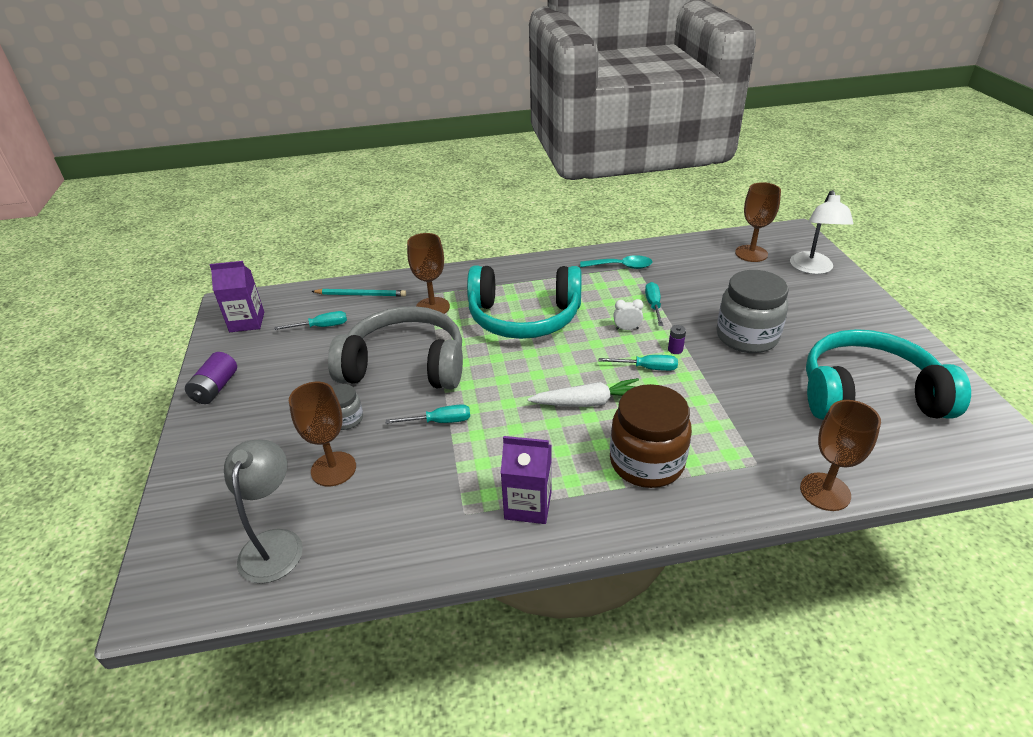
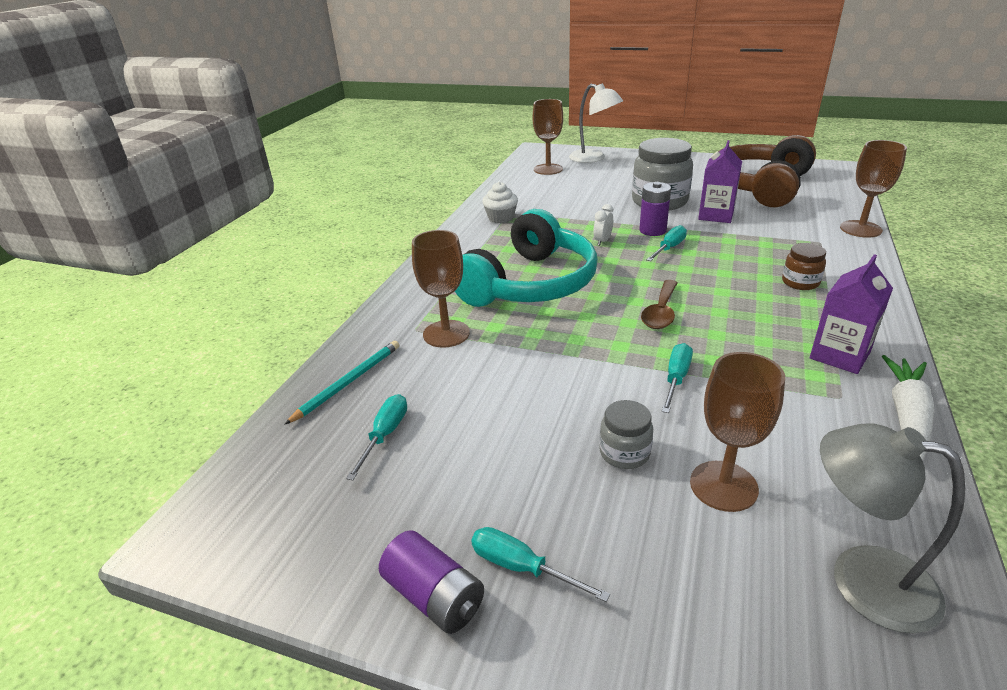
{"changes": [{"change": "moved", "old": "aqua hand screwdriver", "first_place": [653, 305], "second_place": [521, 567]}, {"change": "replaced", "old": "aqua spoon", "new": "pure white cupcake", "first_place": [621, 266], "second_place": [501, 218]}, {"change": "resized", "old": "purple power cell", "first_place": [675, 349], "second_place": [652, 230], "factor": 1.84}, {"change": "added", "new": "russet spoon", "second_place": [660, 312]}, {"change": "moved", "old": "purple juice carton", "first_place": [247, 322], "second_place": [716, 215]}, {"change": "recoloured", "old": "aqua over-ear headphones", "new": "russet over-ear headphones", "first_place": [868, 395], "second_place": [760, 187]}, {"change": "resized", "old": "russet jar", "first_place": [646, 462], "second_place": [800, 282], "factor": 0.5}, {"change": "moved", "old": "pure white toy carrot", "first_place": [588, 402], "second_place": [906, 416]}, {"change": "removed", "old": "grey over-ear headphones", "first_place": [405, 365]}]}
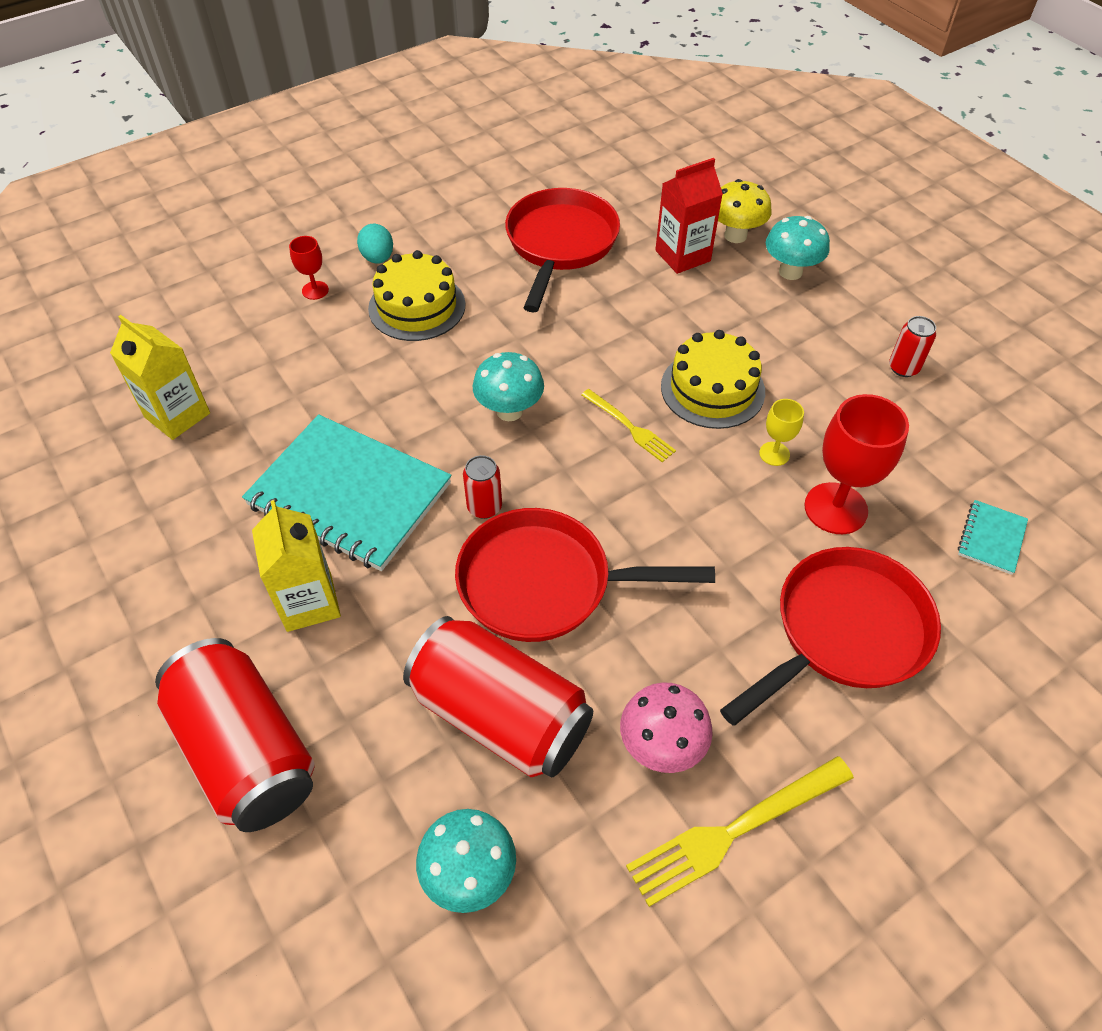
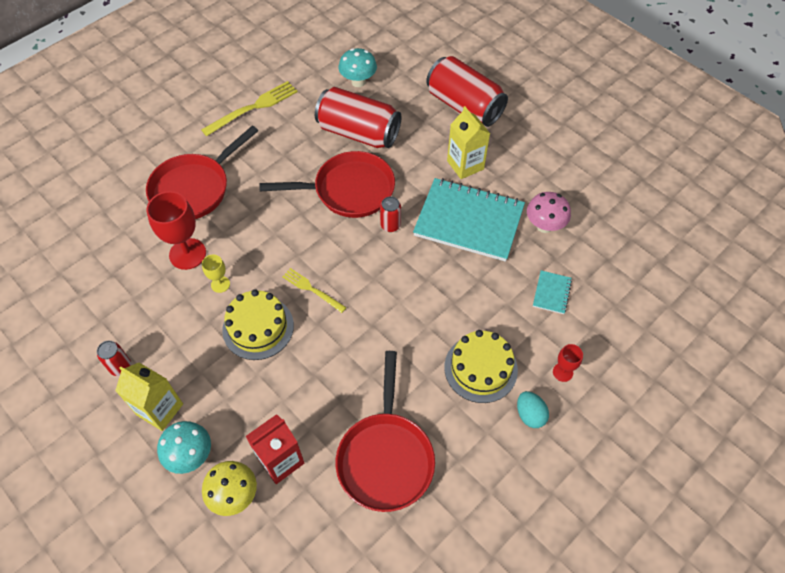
{"changes": [{"change": "moved", "old": "bright yellow juice carton", "first_place": [177, 415], "second_place": [160, 409]}, {"change": "moved", "old": "rosy mushroom", "first_place": [661, 746], "second_place": [544, 226]}, {"change": "moved", "old": "aqua notepad", "first_place": [991, 538], "second_place": [551, 293]}, {"change": "removed", "old": "aqua mushroom", "first_place": [509, 411]}]}
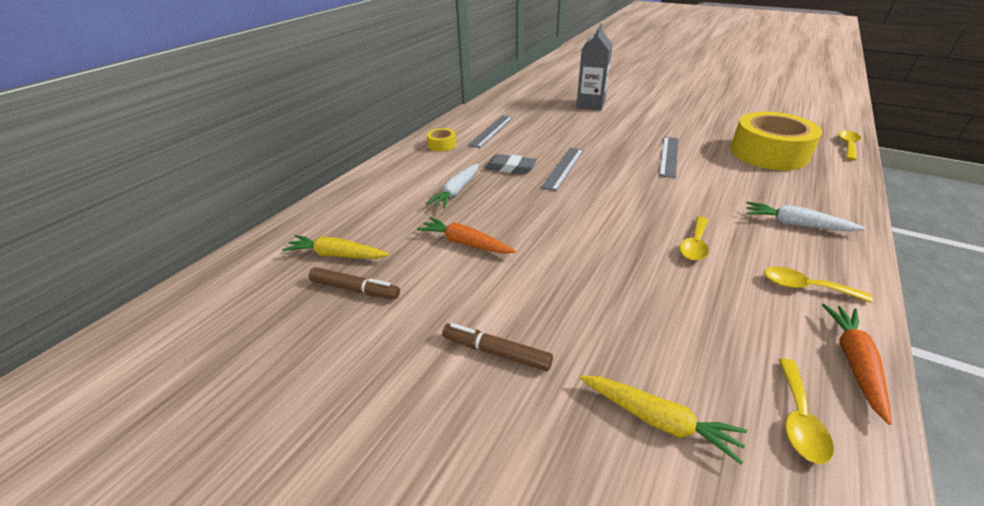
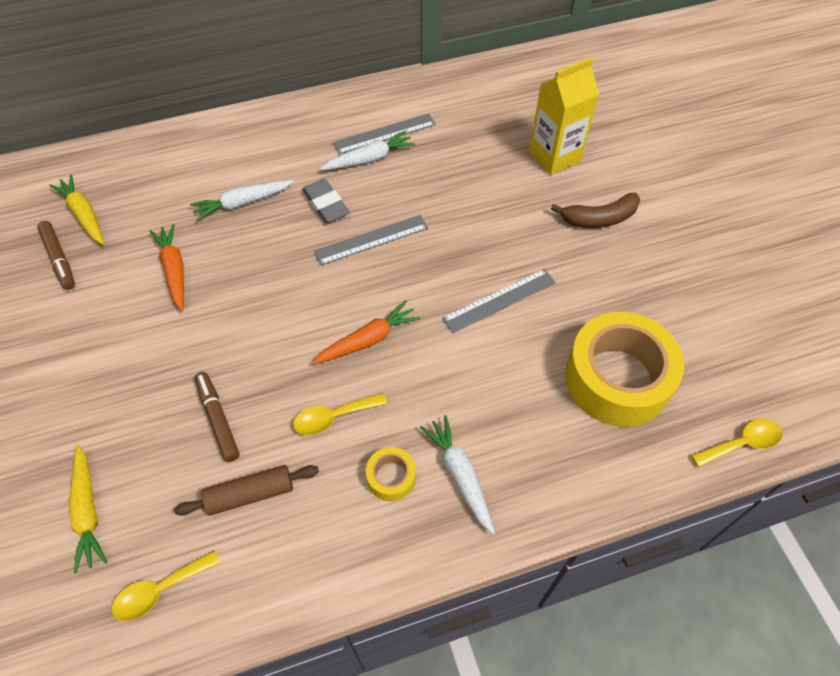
{"changes": [{"change": "added", "new": "russet dough roller", "second_place": [250, 494]}, {"change": "moved", "old": "russet felt pen", "first_place": [496, 352], "second_place": [217, 419]}, {"change": "moved", "old": "orange-coloured toy carrot", "first_place": [854, 363], "second_place": [368, 340]}, {"change": "added", "new": "pure white toy carrot", "second_place": [369, 159]}, {"change": "moved", "old": "bright yellow tape", "first_place": [442, 145], "second_place": [391, 477]}, {"change": "recoloured", "old": "grey juice carton", "new": "bright yellow juice carton", "first_place": [590, 104], "second_place": [554, 156]}, {"change": "added", "new": "russet banana fruit", "second_place": [599, 218]}, {"change": "removed", "old": "bright yellow spoon", "first_place": [805, 287]}]}
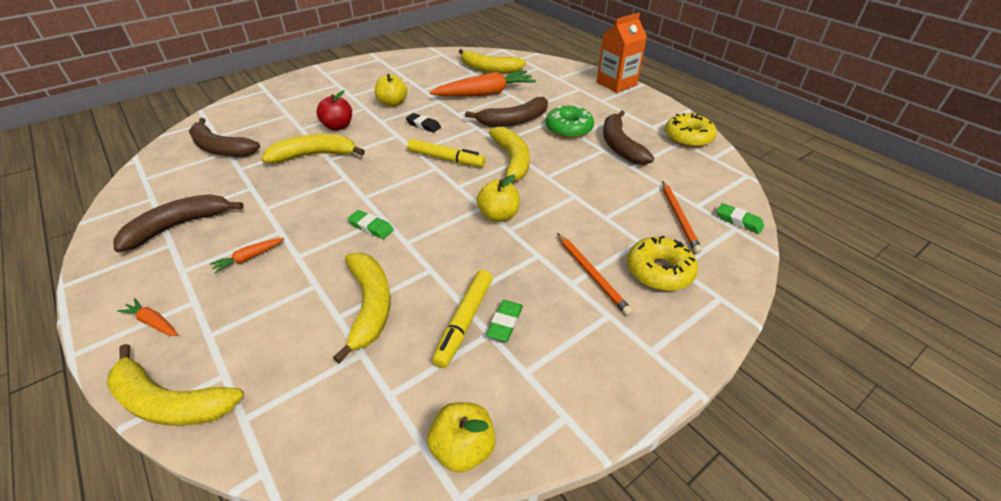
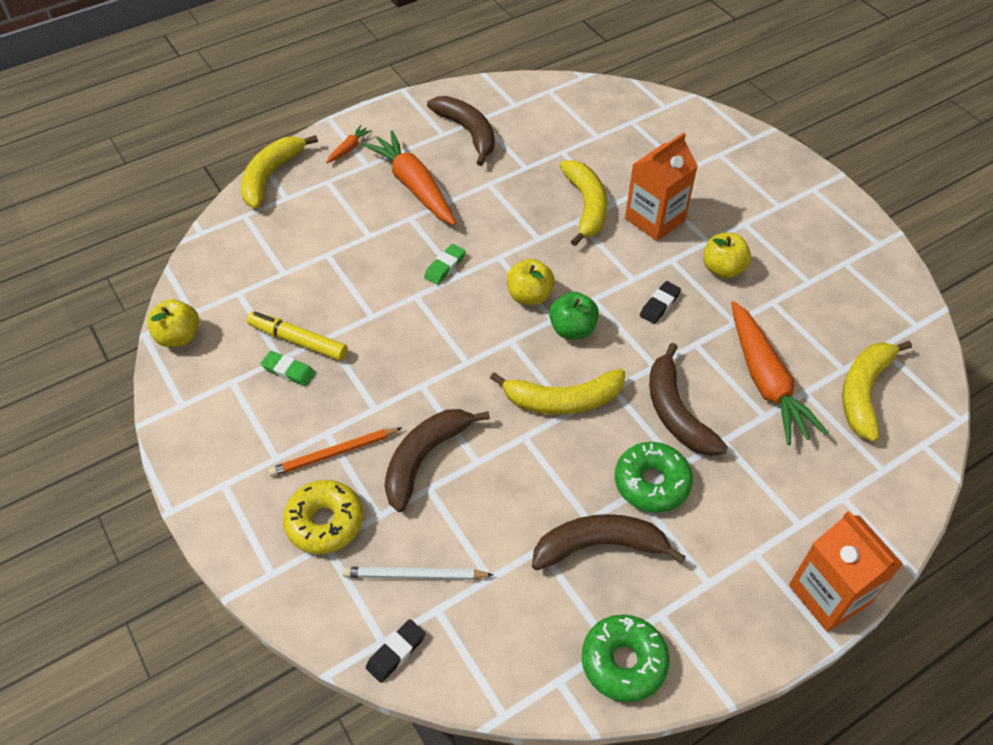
{"changes": [{"change": "recoloured", "old": "orange-coloured pencil", "new": "pure white pencil", "first_place": [679, 218], "second_place": [414, 575]}, {"change": "resized", "old": "orange-coloured toy carrot", "first_place": [249, 258], "second_place": [414, 186], "factor": 2.3}, {"change": "recoloured", "old": "emerald gum eraser", "new": "jet-black gum eraser", "first_place": [739, 221], "second_place": [396, 652]}, {"change": "moved", "old": "russet banana fruit", "first_place": [221, 148], "second_place": [425, 458]}, {"change": "moved", "old": "bright yellow apple fruit", "first_place": [498, 215], "second_place": [529, 296]}, {"change": "replaced", "old": "bright yellow felt pen", "new": "emerald apple fruit", "first_place": [446, 159], "second_place": [572, 329]}, {"change": "recoloured", "old": "bright yellow doughnut", "new": "emerald doughnut", "first_place": [688, 137], "second_place": [623, 662]}, {"change": "replaced", "old": "scarlet apple fruit", "new": "orange-coloured juice carton", "first_place": [338, 126], "second_place": [655, 219]}, {"change": "removed", "old": "bright yellow banana fruit", "first_place": [369, 306]}]}
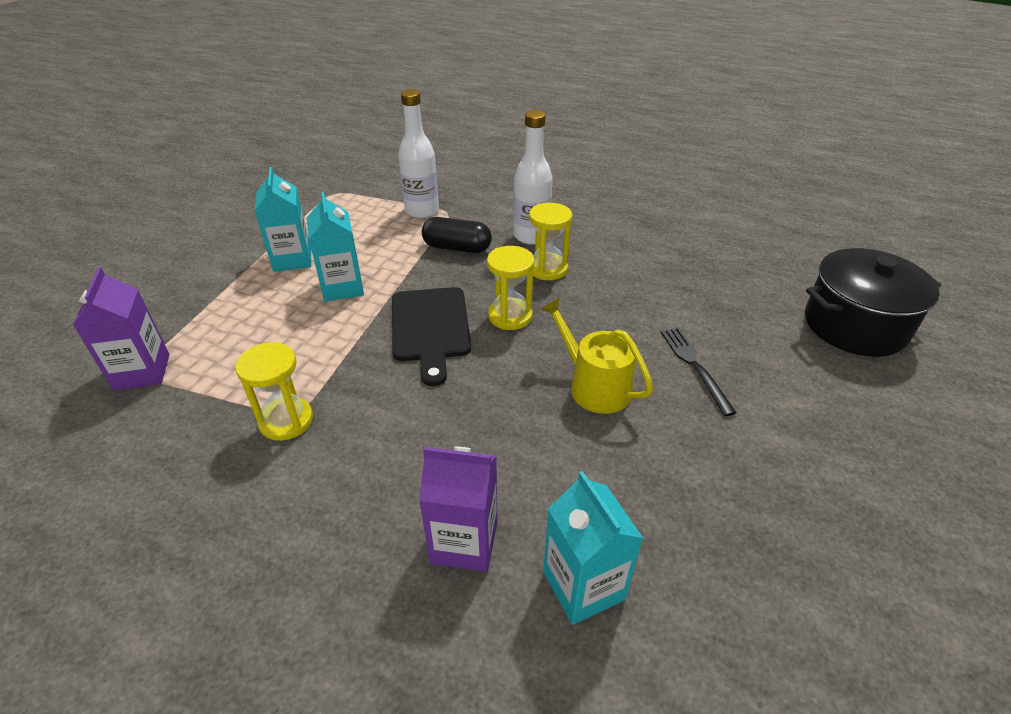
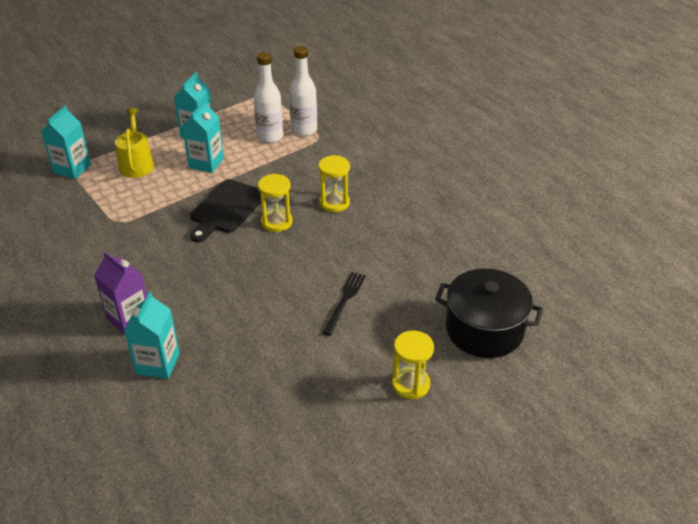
{"changes": [{"change": "recoloured", "old": "purple juice carton", "new": "aqua juice carton", "first_place": [142, 372], "second_place": [72, 169]}, {"change": "moved", "old": "bright yellow watering can", "first_place": [594, 386], "second_place": [136, 164]}, {"change": "moved", "old": "pure white drink bottle", "first_place": [531, 236], "second_place": [270, 136]}, {"change": "moved", "old": "bright yellow hourglass", "first_place": [286, 421], "second_place": [410, 384]}, {"change": "removed", "old": "jet-black pill", "first_place": [457, 248]}]}
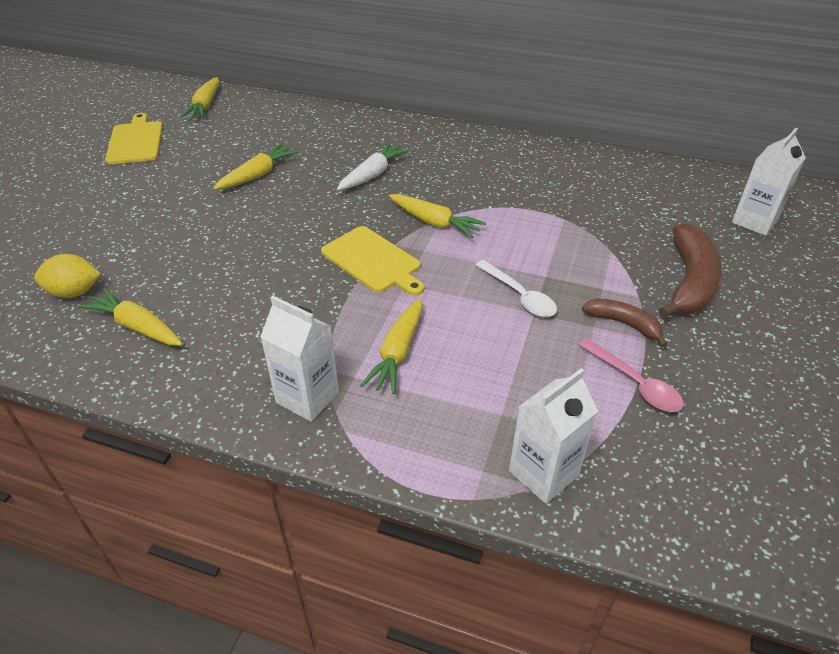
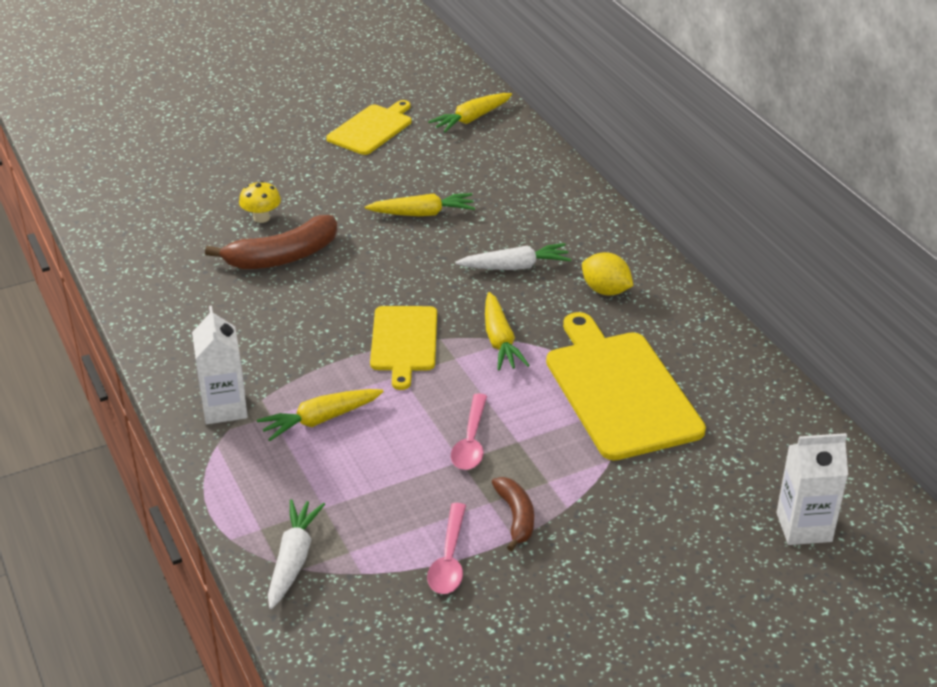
{"changes": [{"change": "moved", "old": "russet banana fruit", "first_place": [689, 282], "second_place": [282, 257]}, {"change": "added", "new": "bright yellow mushroom", "second_place": [261, 218]}, {"change": "replaced", "old": "pure white juice carton", "new": "pure white toy carrot", "first_place": [543, 473], "second_place": [293, 559]}, {"change": "recoloured", "old": "pure white spoon", "new": "rosy spoon", "first_place": [519, 296], "second_place": [471, 441]}, {"change": "added", "new": "bright yellow chopping board", "second_place": [620, 390]}, {"change": "moved", "old": "bright yellow lemon", "first_place": [74, 292], "second_place": [605, 290]}, {"change": "removed", "old": "bright yellow toy carrot", "first_place": [137, 327]}]}
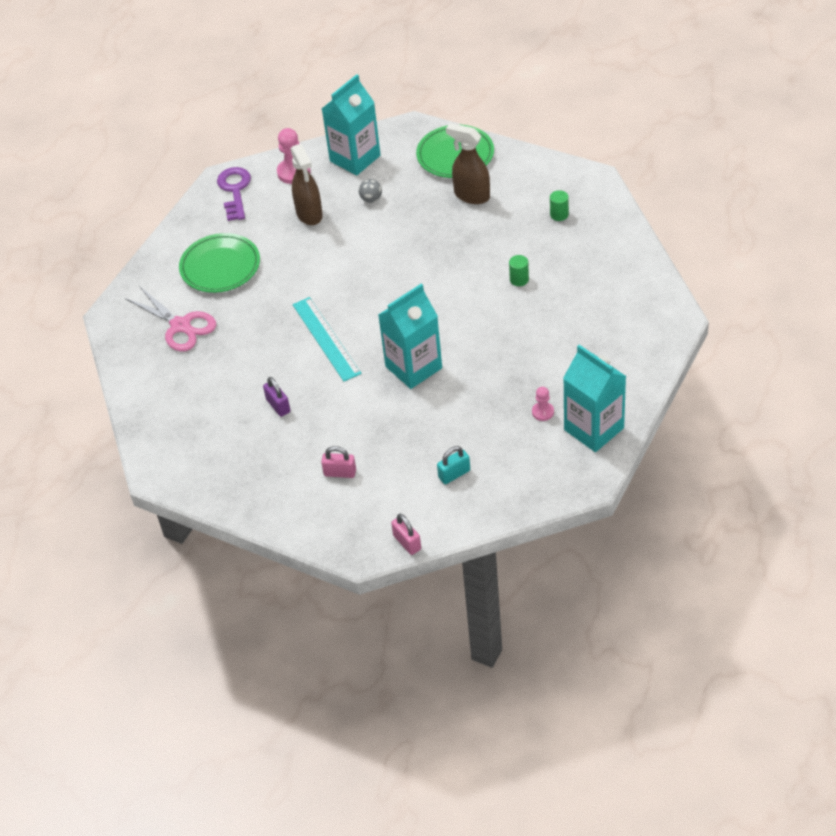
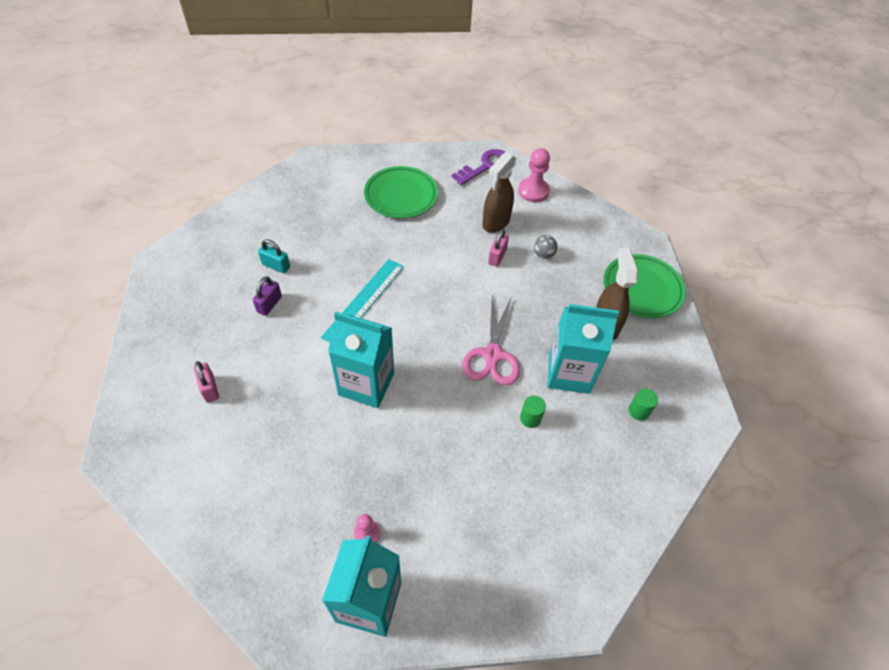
{"changes": [{"change": "moved", "old": "aqua lock", "first_place": [454, 474], "second_place": [276, 266]}, {"change": "moved", "old": "rosy pair of scissors", "first_place": [180, 326], "second_place": [492, 355]}, {"change": "moved", "old": "rosy lock", "first_place": [407, 542], "second_place": [497, 256]}, {"change": "moved", "old": "aqua juice carton", "first_place": [355, 158], "second_place": [569, 373]}]}
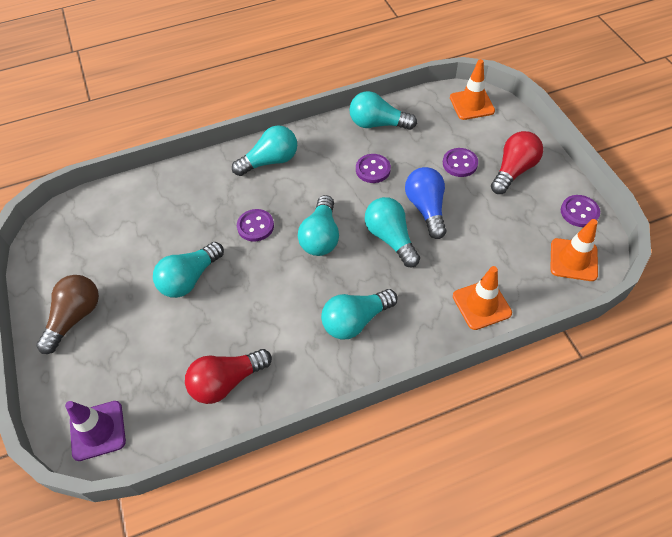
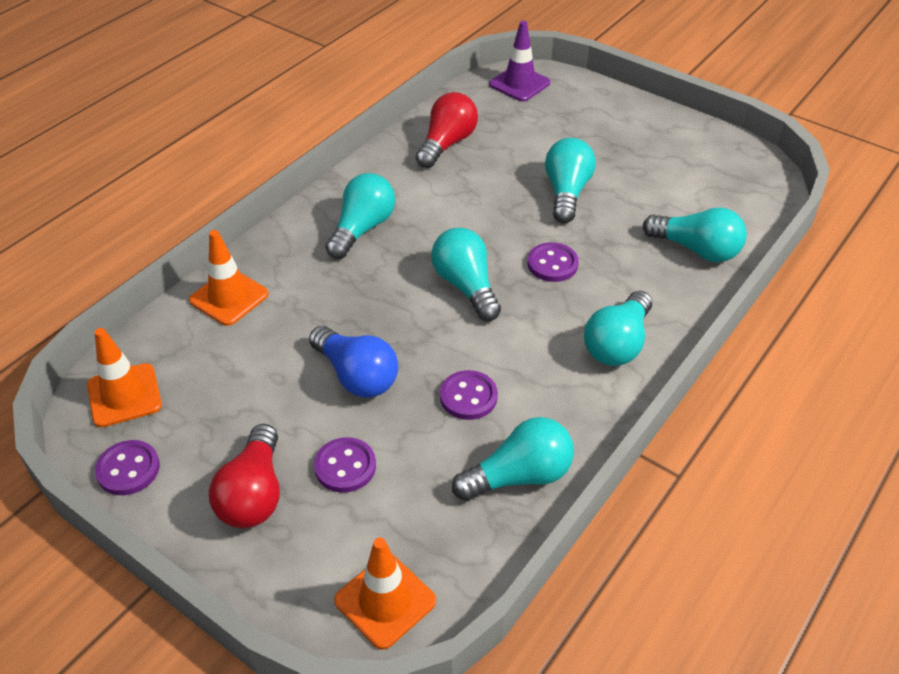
{"changes": [{"change": "moved", "old": "aqua light bulb", "first_place": [390, 238], "second_place": [696, 249]}, {"change": "removed", "old": "russet light bulb", "first_place": [75, 317]}]}
